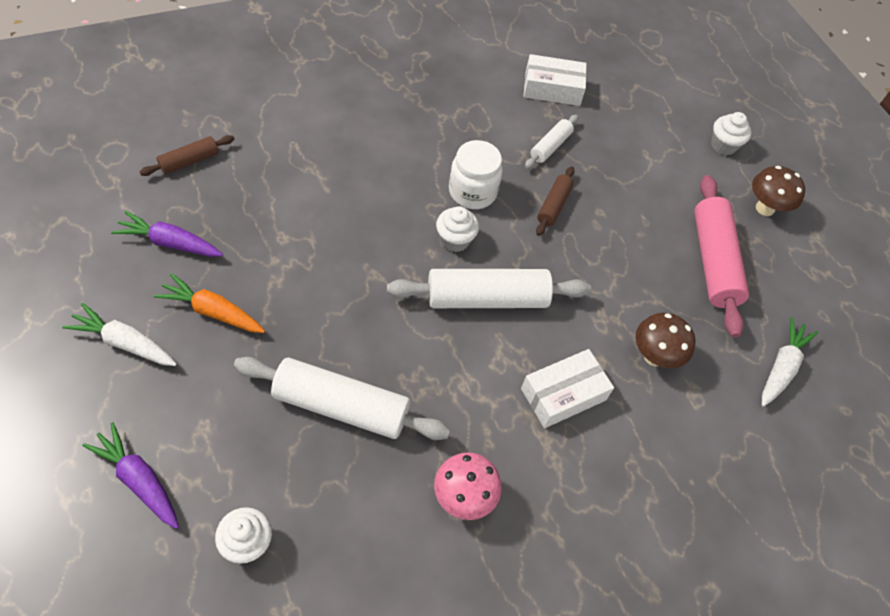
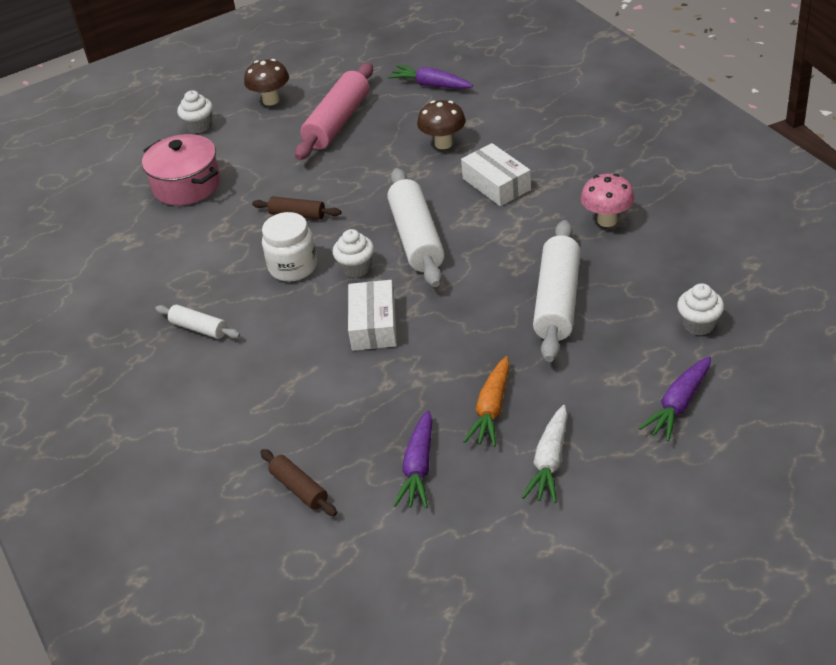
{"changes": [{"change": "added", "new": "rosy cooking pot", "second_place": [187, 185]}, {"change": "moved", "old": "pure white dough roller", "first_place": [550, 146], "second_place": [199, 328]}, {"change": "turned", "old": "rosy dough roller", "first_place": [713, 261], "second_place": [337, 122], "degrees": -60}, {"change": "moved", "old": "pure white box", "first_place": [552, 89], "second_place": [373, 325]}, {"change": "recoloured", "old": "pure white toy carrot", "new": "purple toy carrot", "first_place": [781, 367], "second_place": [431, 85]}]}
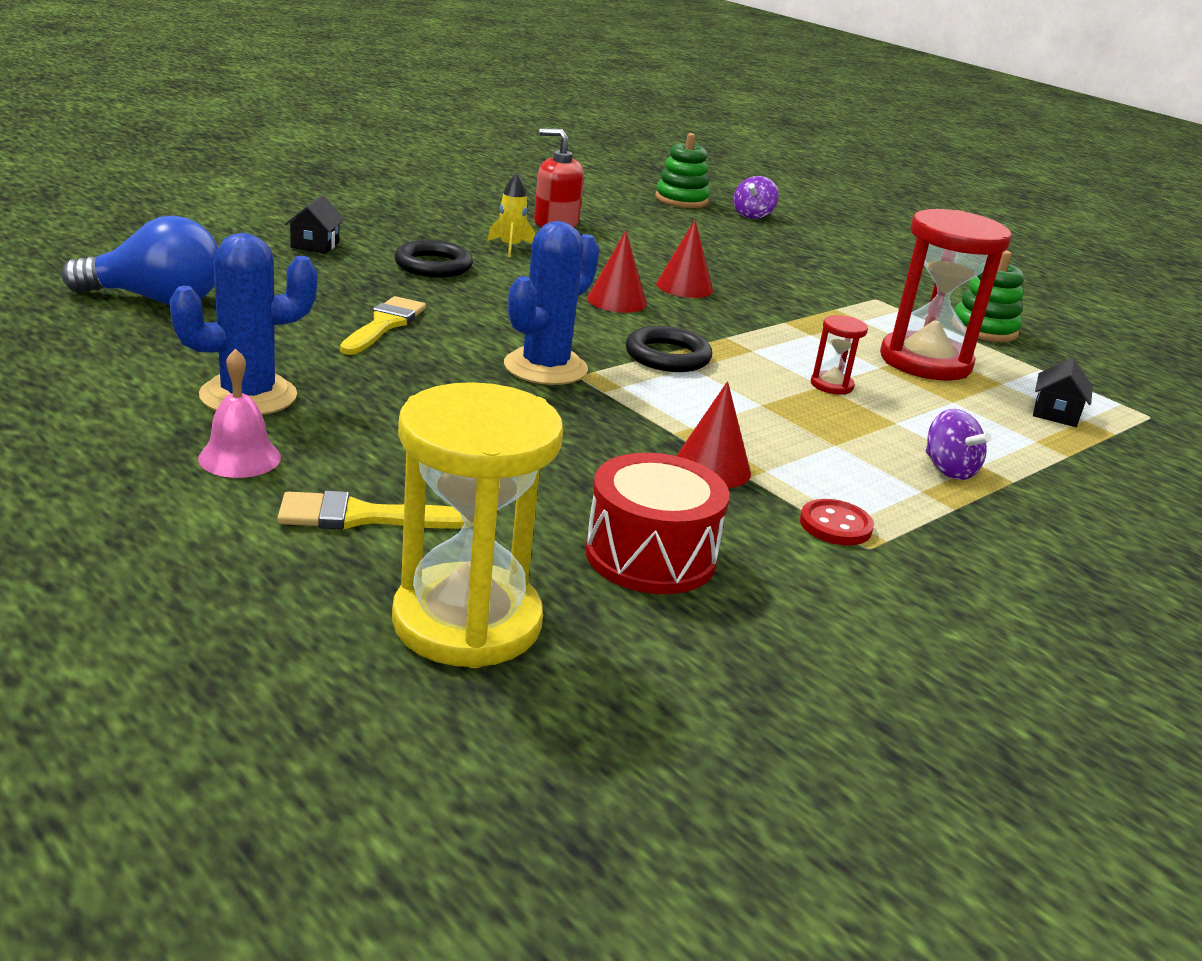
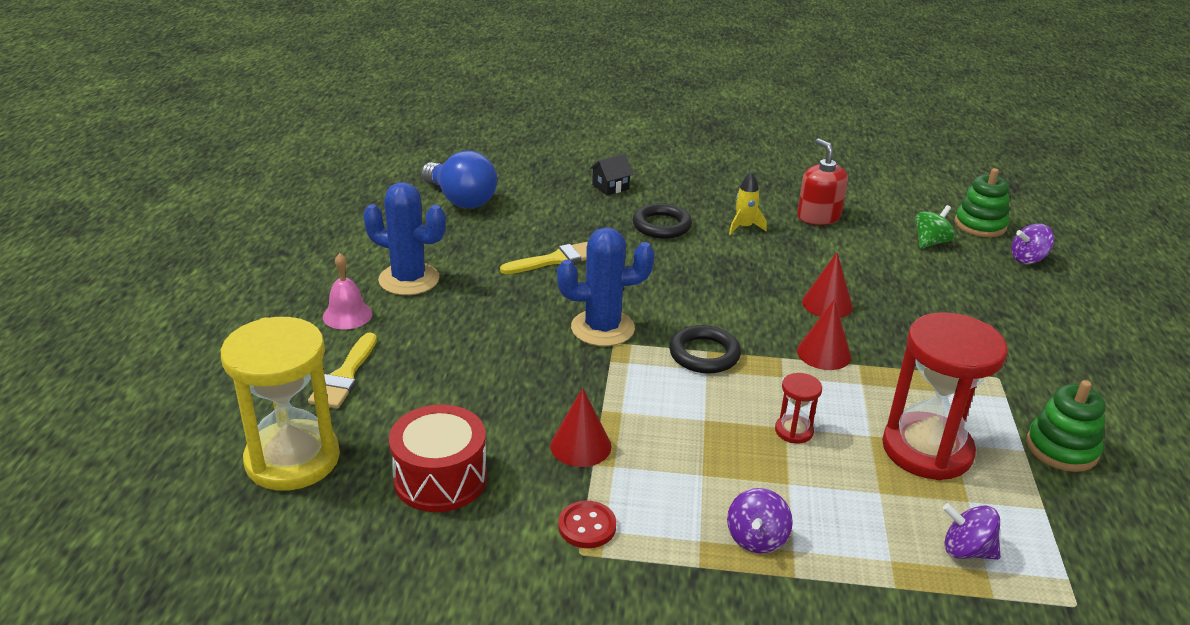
{"changes": [{"change": "turned", "old": "bright yellow paintbrush", "first_place": [362, 517], "second_place": [344, 376], "degrees": -120}, {"change": "moved", "old": "scarlet cone", "first_place": [617, 301], "second_place": [824, 353]}, {"change": "added", "new": "emerald spinning top", "second_place": [930, 242]}, {"change": "replaced", "old": "jet-black cottage", "new": "purple spinning top", "first_place": [1055, 413], "second_place": [966, 550]}]}
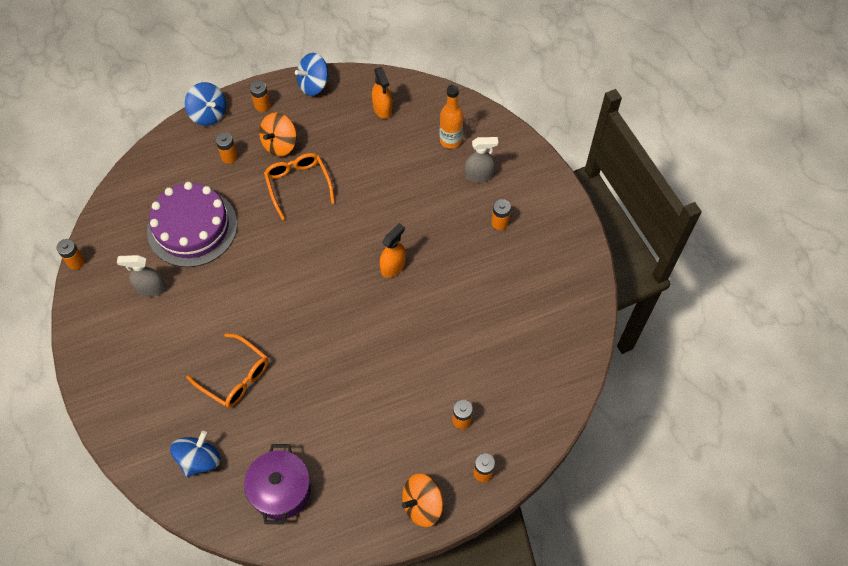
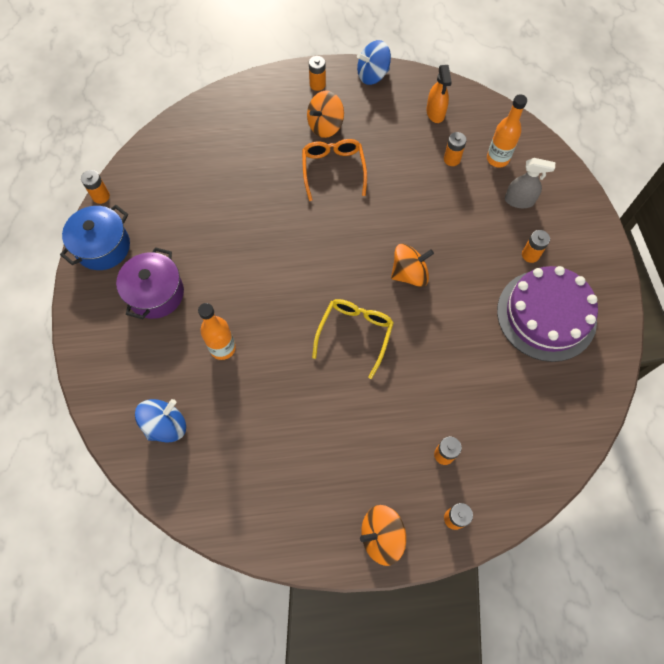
{"changes": [{"change": "added", "new": "cobalt cooking pot", "second_place": [103, 247]}, {"change": "moved", "old": "purple cooking pot", "first_place": [281, 490], "second_place": [156, 293]}, {"change": "replaced", "old": "orange-coloured eyeglasses", "new": "orange-coloured drink bottle", "first_place": [235, 376], "second_place": [223, 348]}, {"change": "added", "new": "bright yellow eyeglasses", "second_place": [355, 334]}, {"change": "replaced", "old": "orange-coloured sprayer", "new": "orange-coloured spinning top", "first_place": [393, 266], "second_place": [409, 274]}, {"change": "moved", "old": "orange-coloured power cell", "first_place": [229, 157], "second_place": [452, 159]}, {"change": "moved", "old": "purple layer cake", "first_place": [192, 227], "second_place": [546, 315]}, {"change": "removed", "old": "grey sprayer", "first_place": [151, 288]}, {"change": "removed", "old": "cobalt spinning top", "first_place": [208, 114]}]}
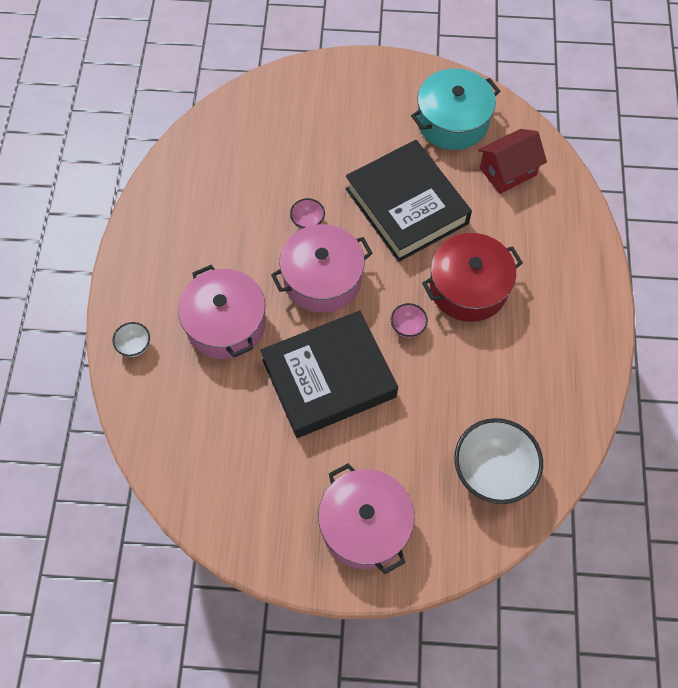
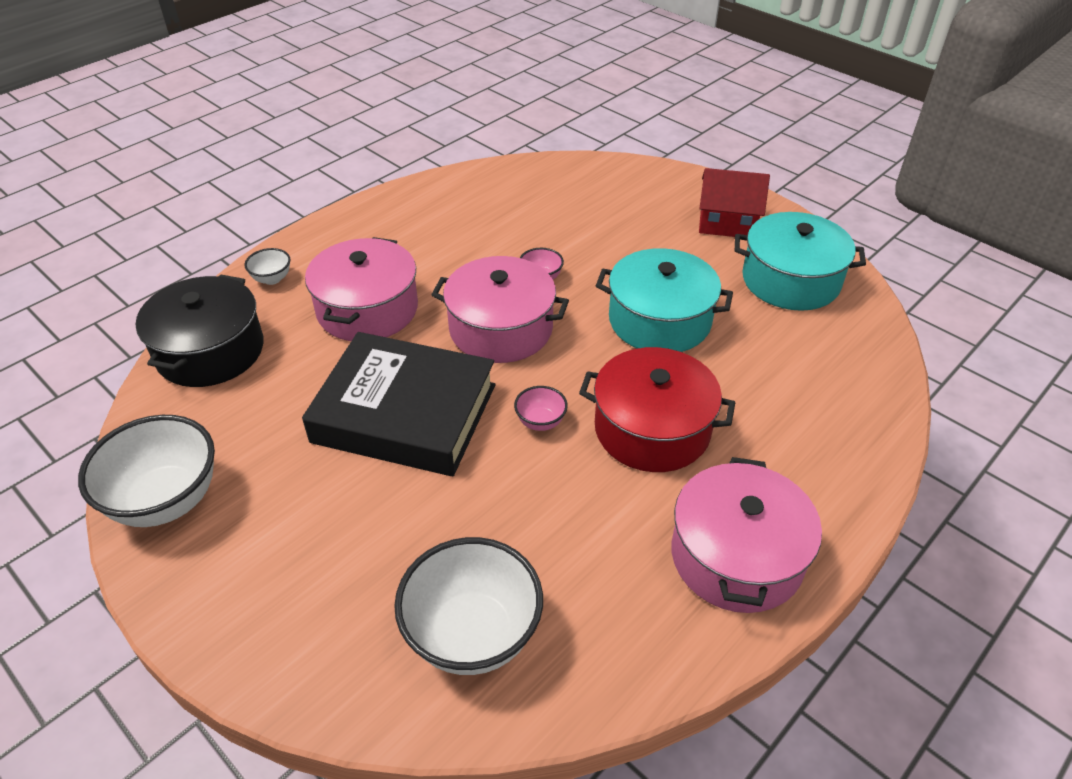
{"changes": [{"change": "added", "new": "pure white bowl", "second_place": [166, 501]}, {"change": "added", "new": "jet-black cooking pot", "second_place": [210, 351]}, {"change": "replaced", "old": "jet-black book", "new": "aqua cooking pot", "first_place": [406, 206], "second_place": [659, 320]}, {"change": "moved", "old": "rosy cooking pot", "first_place": [365, 525], "second_place": [736, 556]}, {"change": "moved", "old": "scarlet cottage", "first_place": [507, 171], "second_place": [727, 223]}]}
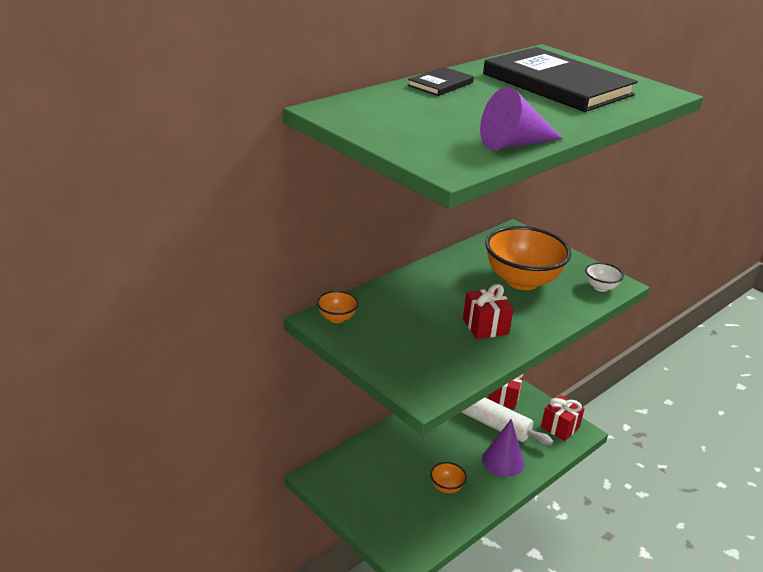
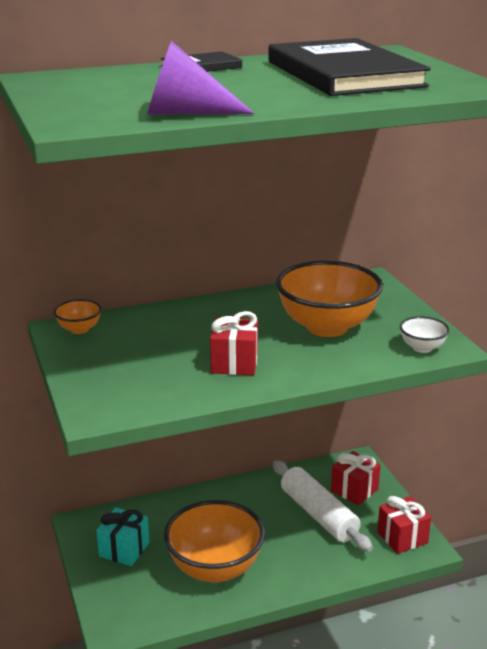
{"changes": [{"change": "added", "new": "aqua wrapped gift", "second_place": [124, 549]}, {"change": "resized", "old": "orange-coloured bowl", "first_place": [446, 487], "second_place": [215, 568], "factor": 2.23}, {"change": "removed", "old": "purple cone", "first_place": [503, 461]}]}
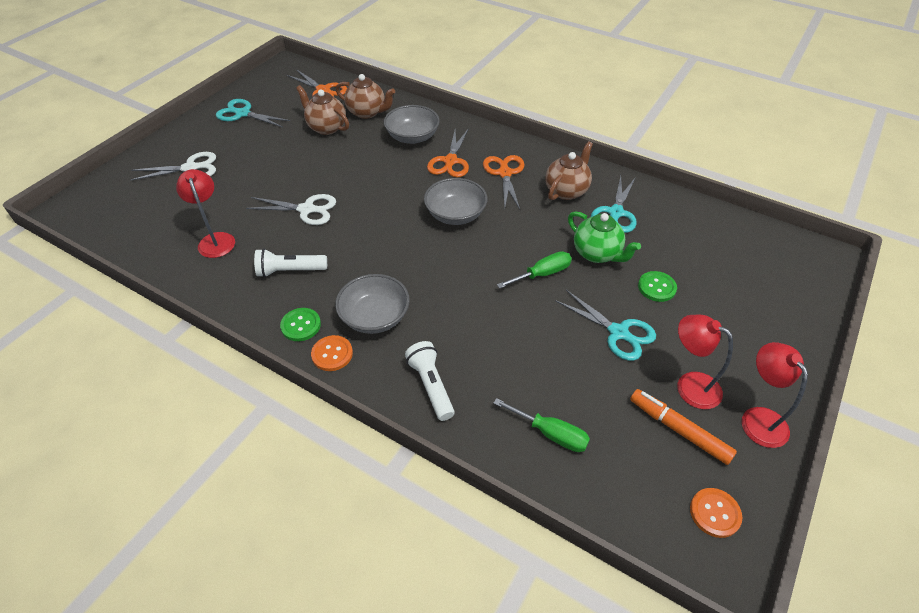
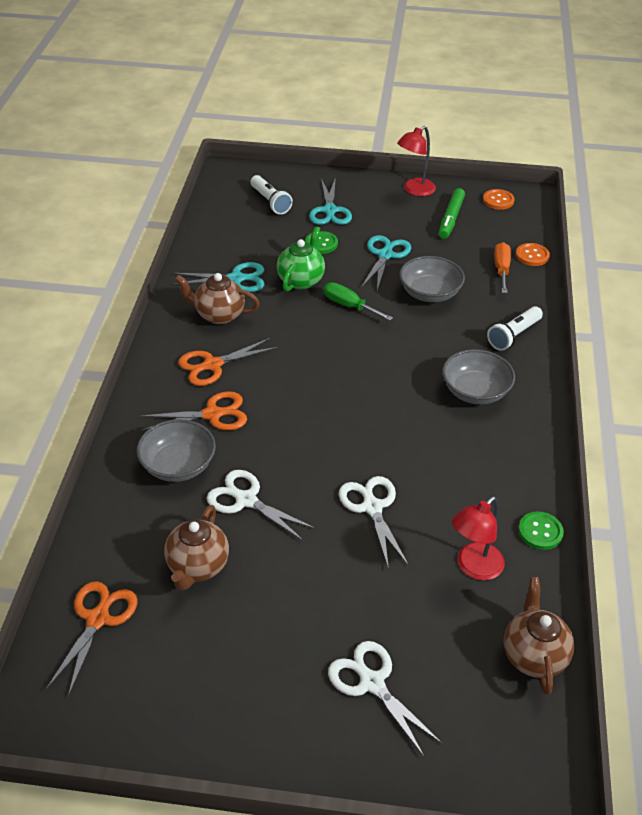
{"changes": [{"change": "added", "new": "pure white pair of scissors", "second_place": [246, 500]}, {"change": "moved", "old": "pure white pocket torch", "first_place": [290, 271], "second_place": [270, 202]}, {"change": "moved", "old": "aqua pair of scissors", "first_place": [243, 114], "second_place": [330, 211]}, {"change": "moved", "old": "grey bowl", "first_place": [455, 214], "second_place": [430, 293]}, {"change": "recoloured", "old": "orange-coloured felt pen", "new": "emerald felt pen", "first_place": [679, 430], "second_place": [451, 219]}, {"change": "recoloured", "old": "emerald hand screwdriver", "new": "orange-coloured hand screwdriver", "first_place": [551, 434], "second_place": [501, 269]}, {"change": "moved", "old": "russet tea pot", "first_place": [367, 112], "second_place": [533, 655]}, {"change": "moved", "old": "orange-coloured shirt button", "first_place": [332, 354], "second_place": [532, 255]}, {"change": "moved", "old": "emerald shirt button", "first_place": [301, 325], "second_place": [540, 532]}, {"change": "removed", "old": "scarlet reading lamp", "first_place": [689, 385]}]}
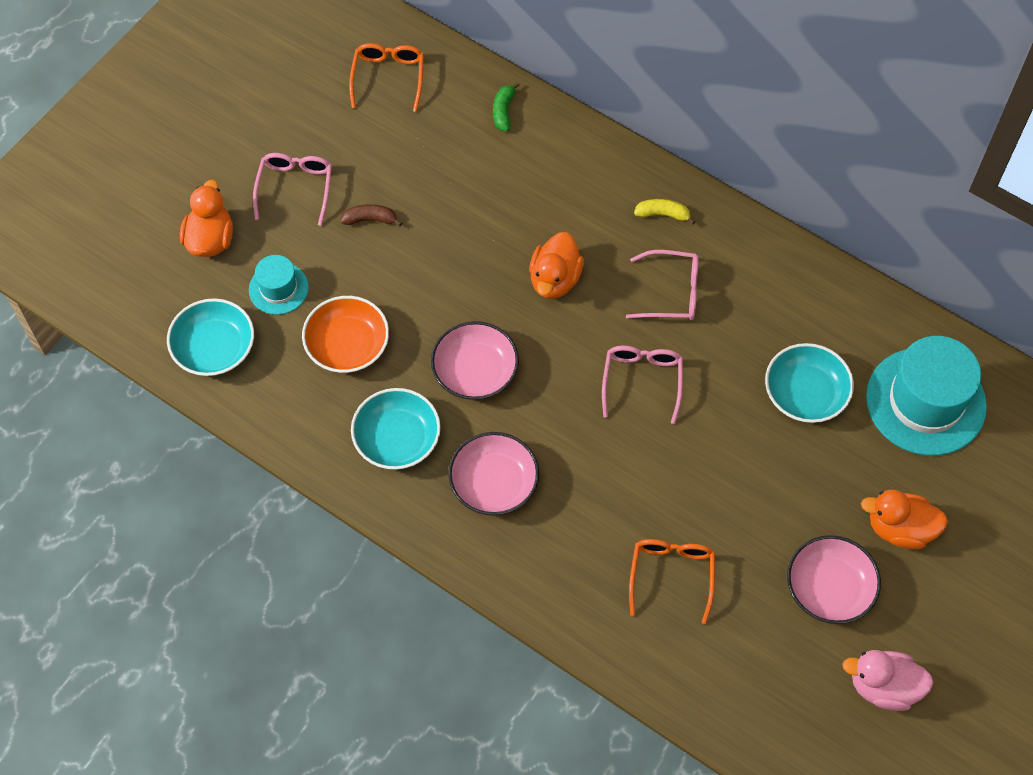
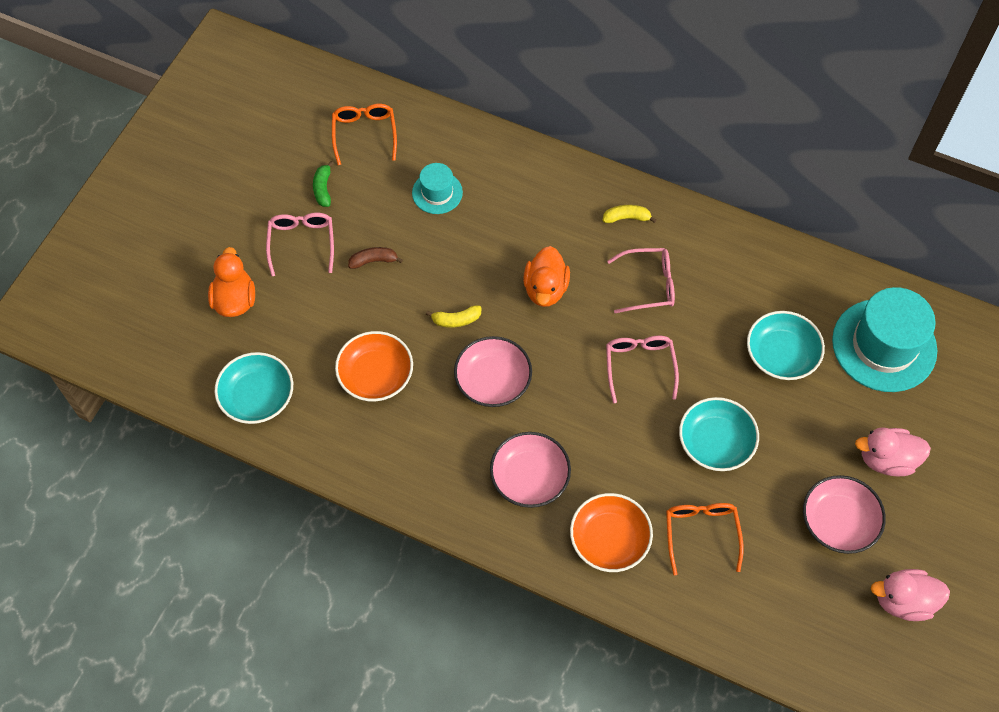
{"changes": [{"change": "moved", "old": "emerald banana fruit", "first_place": [503, 111], "second_place": [323, 189]}, {"change": "moved", "old": "aqua hat", "first_place": [278, 288], "second_place": [437, 192]}, {"change": "added", "new": "bright yellow banana fruit", "second_place": [456, 320]}, {"change": "added", "new": "orange-coloured bowl", "second_place": [609, 539]}, {"change": "moved", "old": "aqua bowl", "first_place": [397, 439], "second_place": [715, 442]}, {"change": "recoloured", "old": "orange-coloured rubber duck", "new": "rosy rubber duck", "first_place": [900, 529], "second_place": [886, 459]}]}
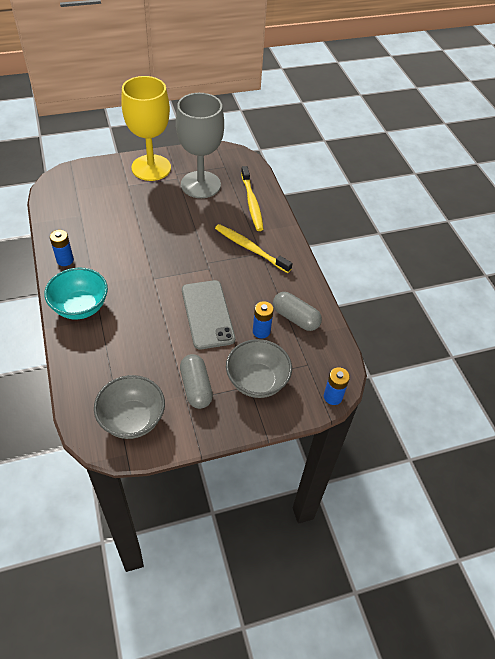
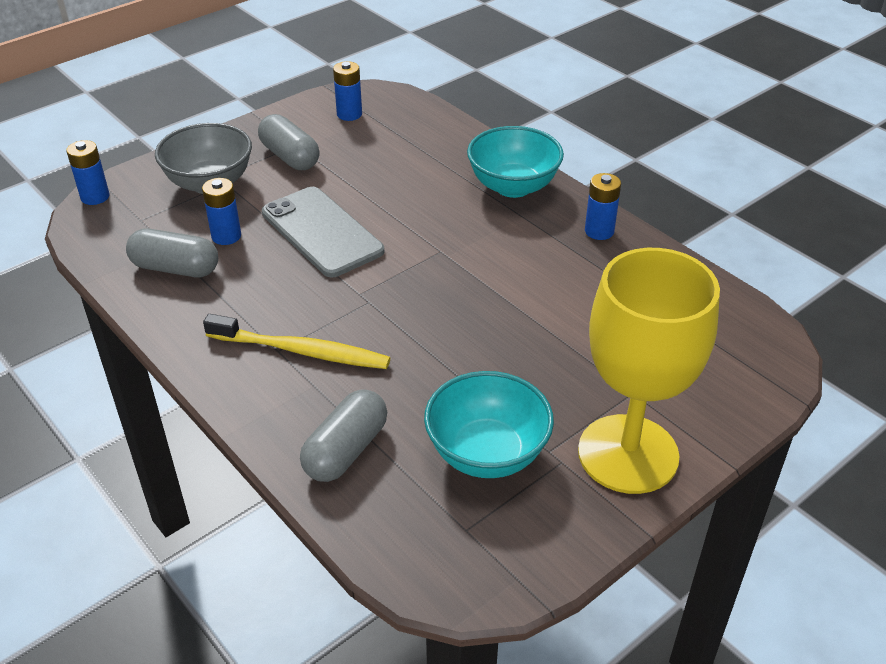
{"changes": [{"change": "replaced", "old": "bright yellow tooth brush", "new": "grey pill", "first_place": [252, 203], "second_place": [346, 450]}, {"change": "replaced", "old": "grey bowl", "new": "cobalt power cell", "first_place": [132, 419], "second_place": [349, 114]}, {"change": "replaced", "old": "grey chalice", "new": "aqua bowl", "first_place": [200, 185], "second_place": [487, 453]}]}
